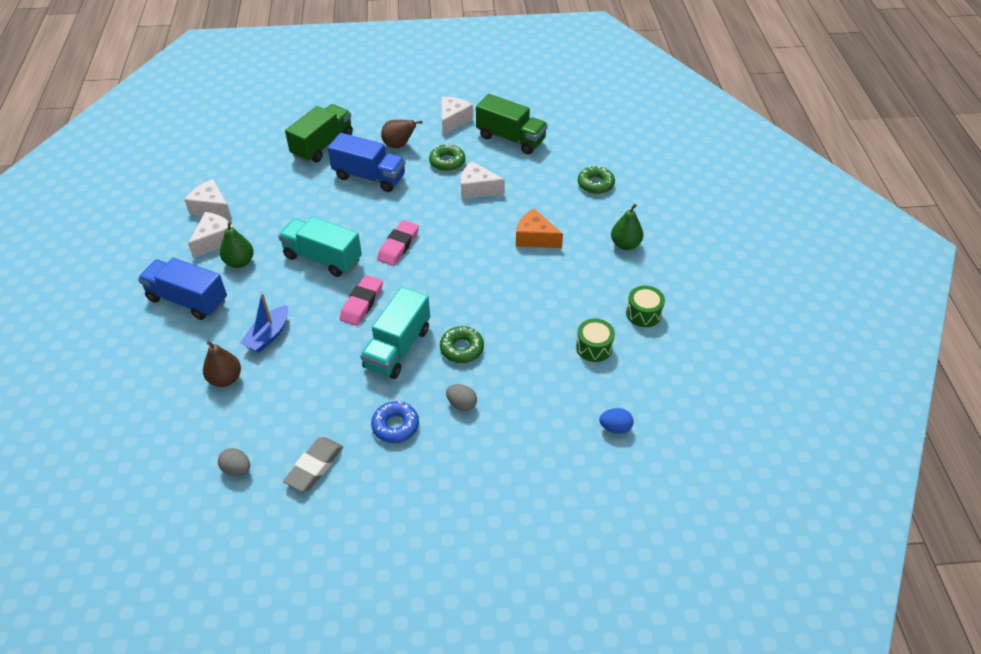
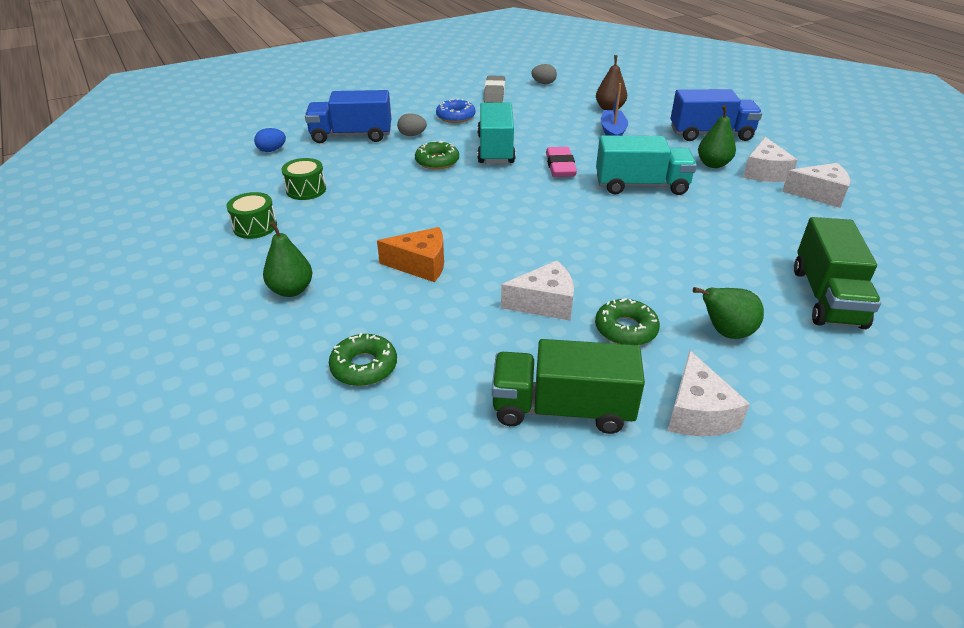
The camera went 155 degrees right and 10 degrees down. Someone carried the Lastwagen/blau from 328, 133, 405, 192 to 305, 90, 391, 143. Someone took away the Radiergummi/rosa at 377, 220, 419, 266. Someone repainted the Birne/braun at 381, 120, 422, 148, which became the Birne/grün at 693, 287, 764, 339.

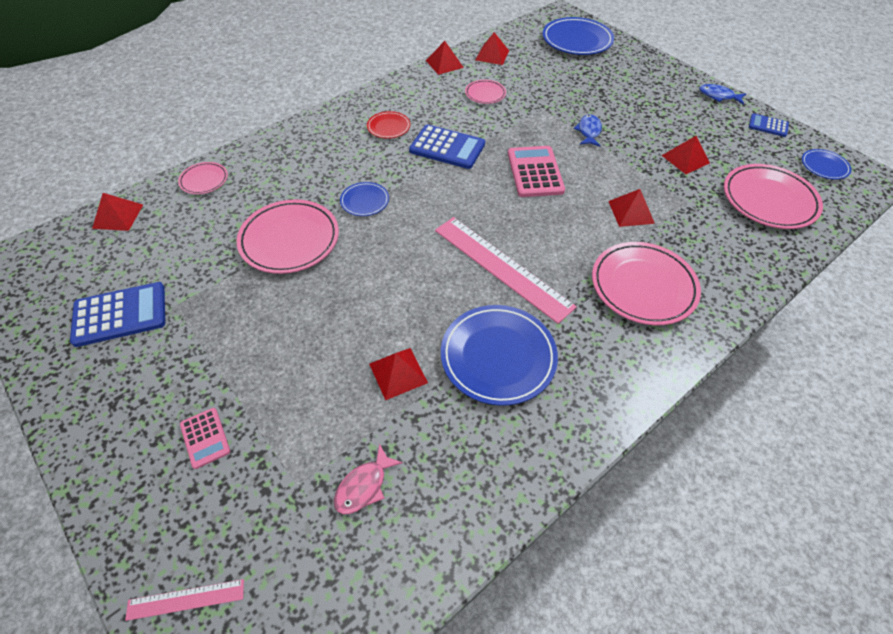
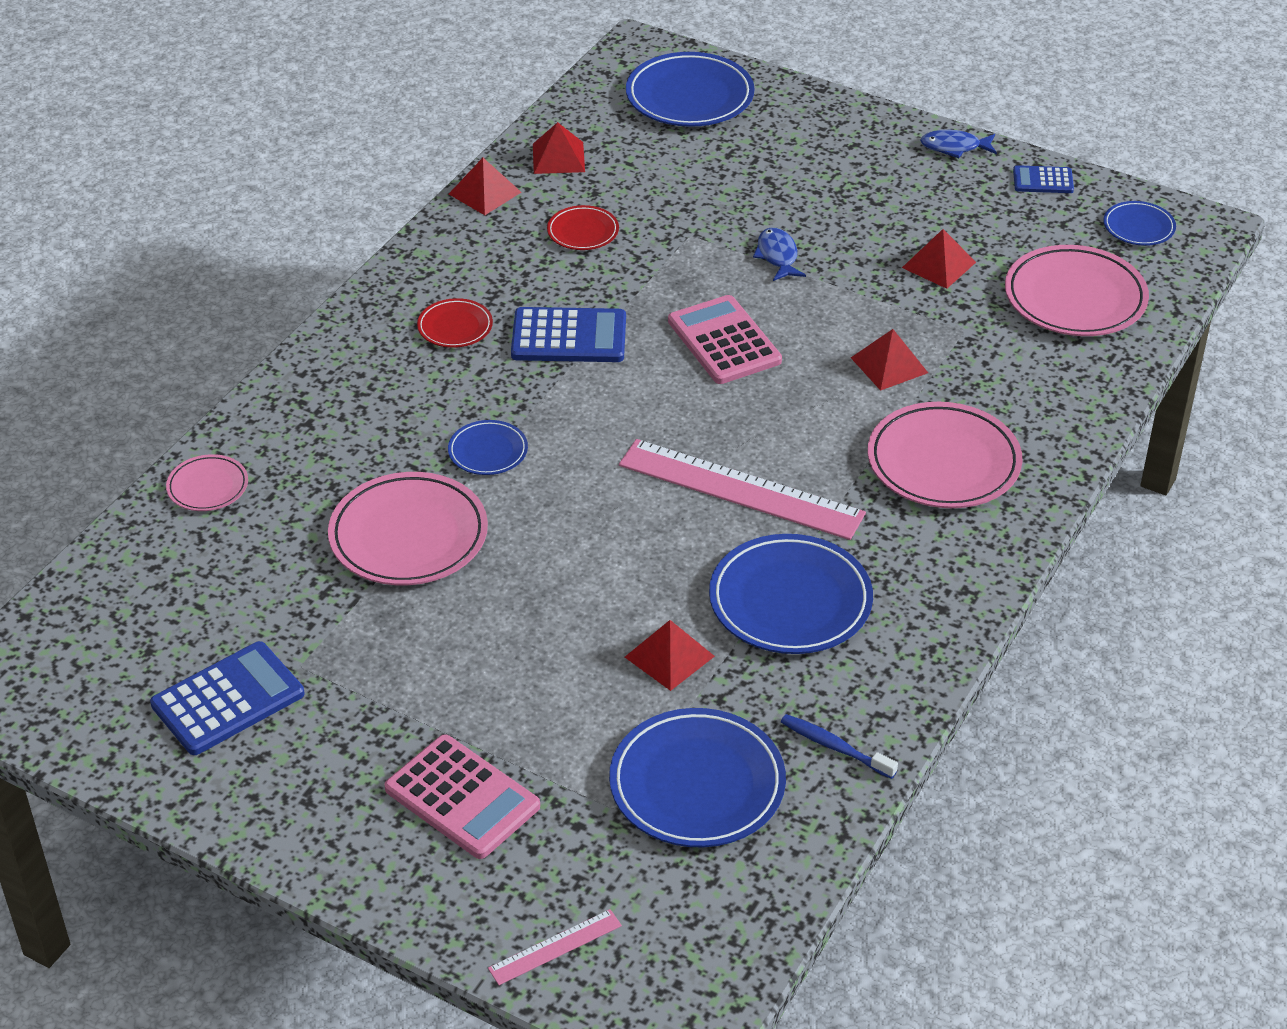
The camera went 20 degrees left and 10 degrees down. Someone took away the Pyramide/rot at 92, 193, 143, 231. Someone scaled the Taschenrechner/rosa at 180, 408, 230, 469 by 1.79. Someone swapped the Fisch/rosa at 334, 444, 403, 514 for the Teller/blau at 609, 708, 786, 847. Someone repainted the Teller/rosa at 465, 80, 506, 104, which became the Teller/rot at 547, 205, 619, 250. Someone put down the Zahnbürste/blau at 781, 714, 898, 779.

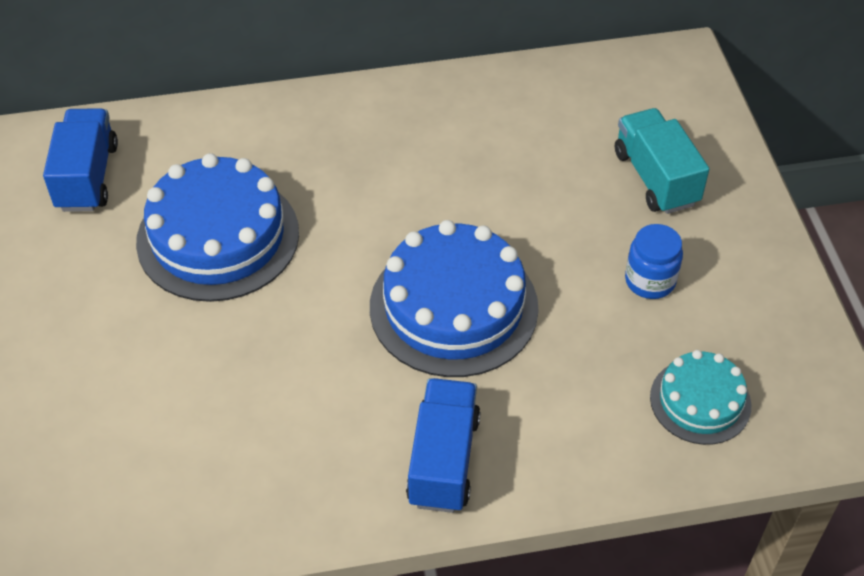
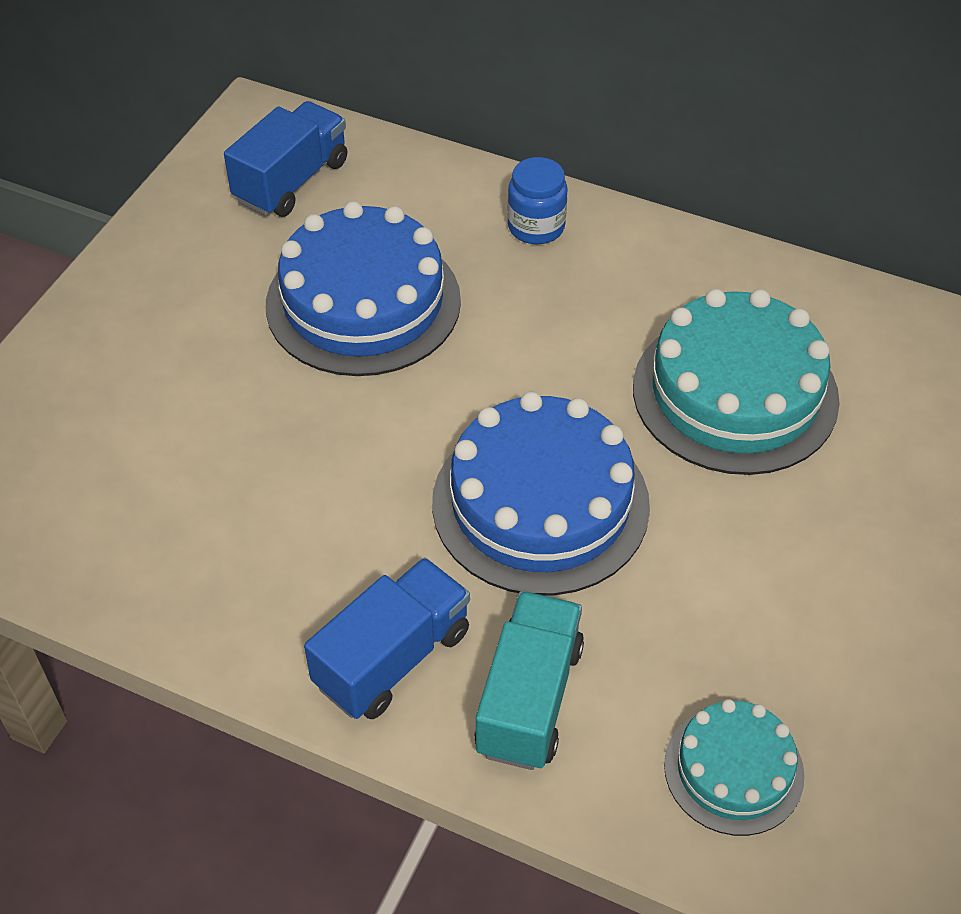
The camera went 35 degrees right and 0 degrees up. Someone carried the Lastwagen/türkis from 615, 108, 710, 214 to 474, 591, 584, 770. Someone carried the Einmachglas/blau from 625, 224, 683, 299 to 507, 157, 568, 244. Someone put down the Kuchen/türkis at 633, 289, 840, 475.

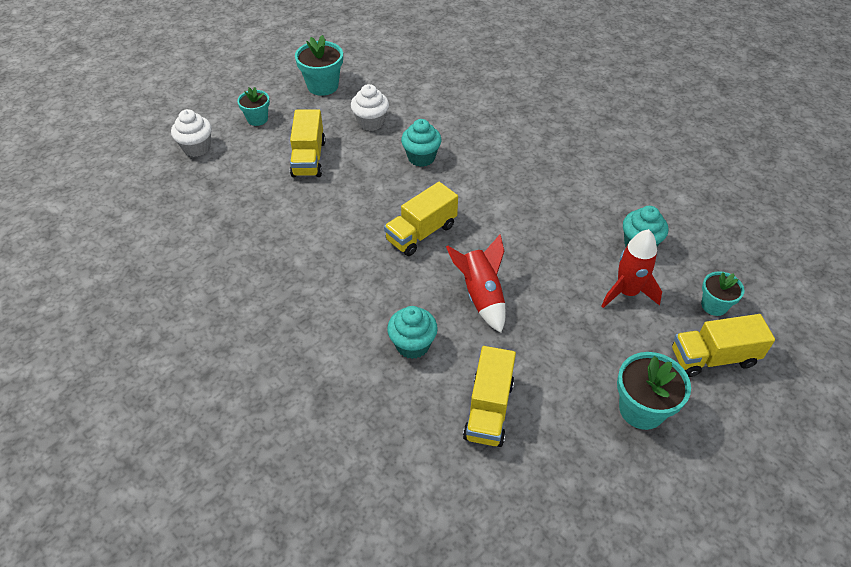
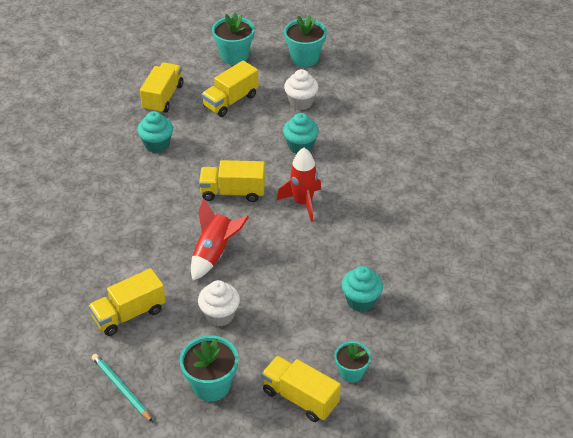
The camera went 45 degrees right and 5 degrees down. Someone carried the Muffin/weiß from 171, 109, 212, 157 to 198, 280, 240, 327. Someone scaled the Blumentopf/türkis at 237, 87, 270, 126 by 1.58. Someone carried the Muffin/türkis from 387, 306, 438, 359 to 137, 111, 173, 153. Someone carried the Rakete/rot from 602, 229, 662, 308 to 277, 148, 321, 222. Someone put down the Bleistift/türkis at 92, 354, 153, 422. Someone put down the Lastwagen/gelb at 140, 62, 183, 113.

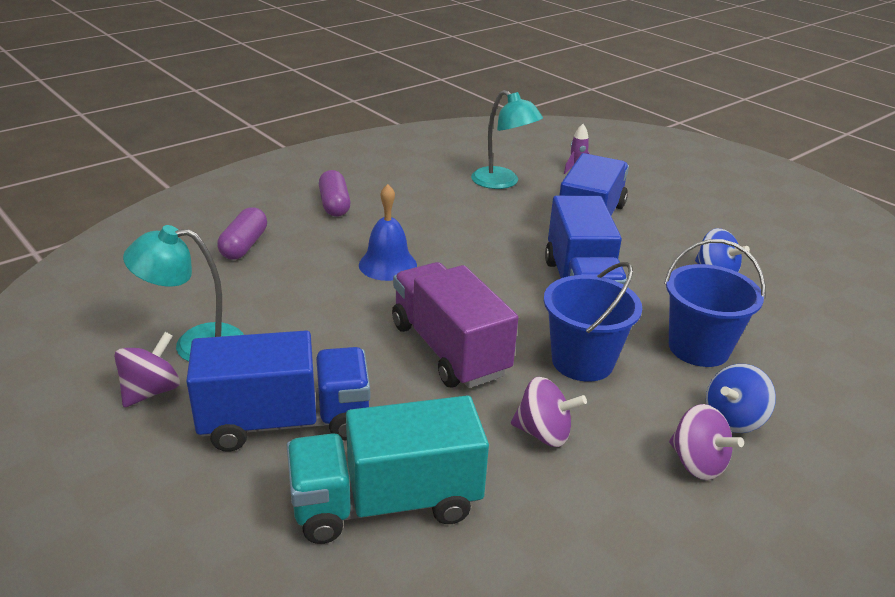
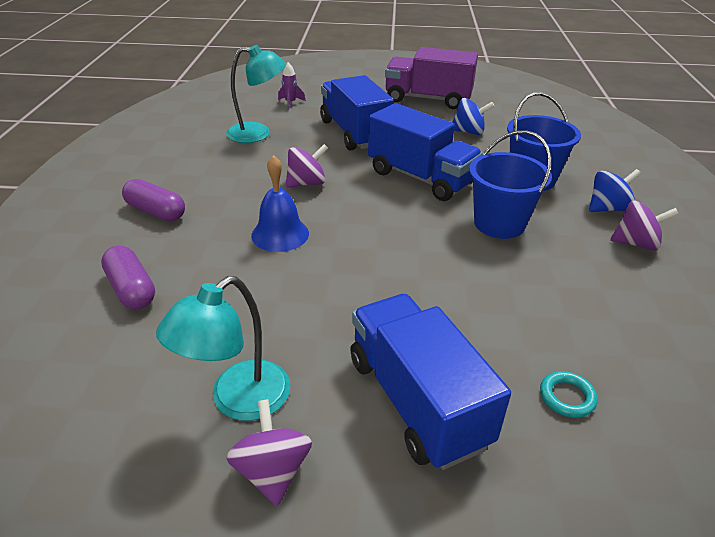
The camera went 45 degrees left and 5 degrees up. Someone rotated the Lastwagen/blau at 186, 330, 370, 452 by 60 degrees counterclockwise. Someone swapped the Lastwagen/türkis at 287, 396, 489, 544 for the Ring/türkis at 540, 371, 598, 418. Someone carried the Lastwagen/lila from 392, 262, 518, 388 to 385, 47, 478, 109. Someone carried the Kreisel/lila from 511, 377, 587, 447 to 286, 144, 328, 188. Someone rotated the Kreisel/blau at 706, 364, 776, 433 by 120 degrees counterclockwise.

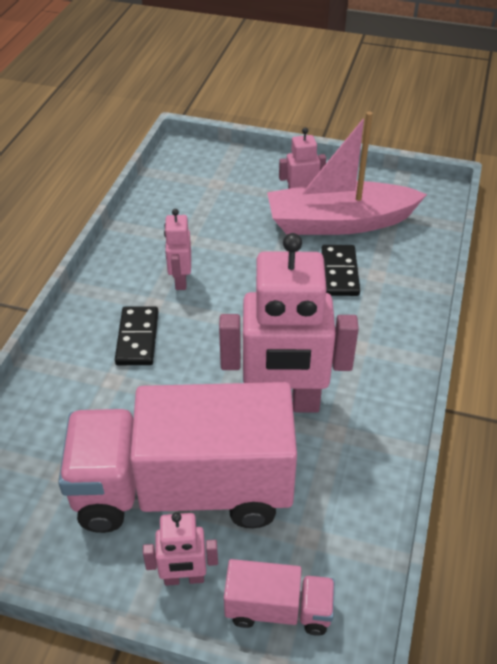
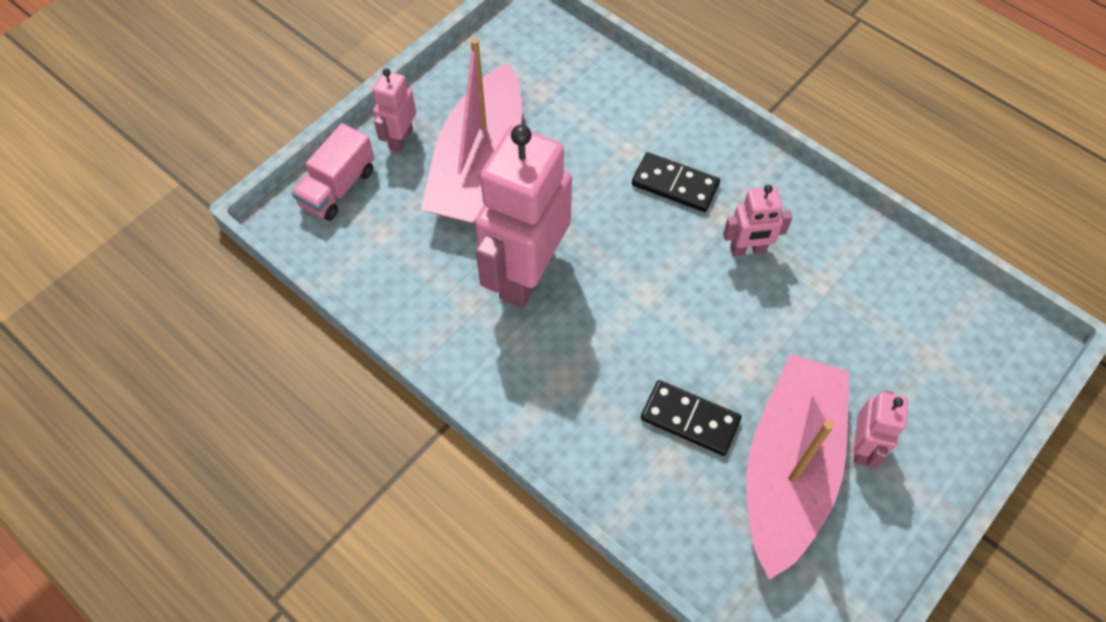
The camera went 115 degrees right and 15 degrees up. Someone swapped the Lastwagen/rosa at 58, 382, 297, 533 for the Boot/rosa at 421, 38, 522, 223. Someone rotated the Roboter/rosa at 164, 209, 191, 290 by 150 degrees clockwise.

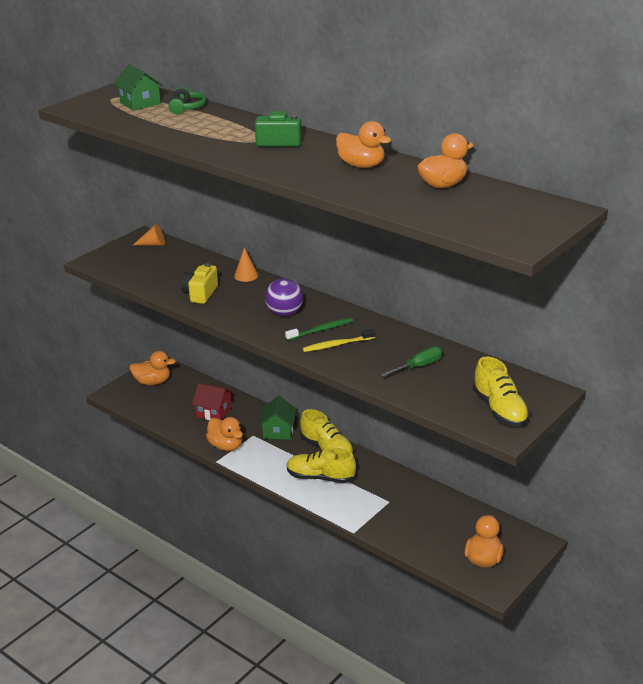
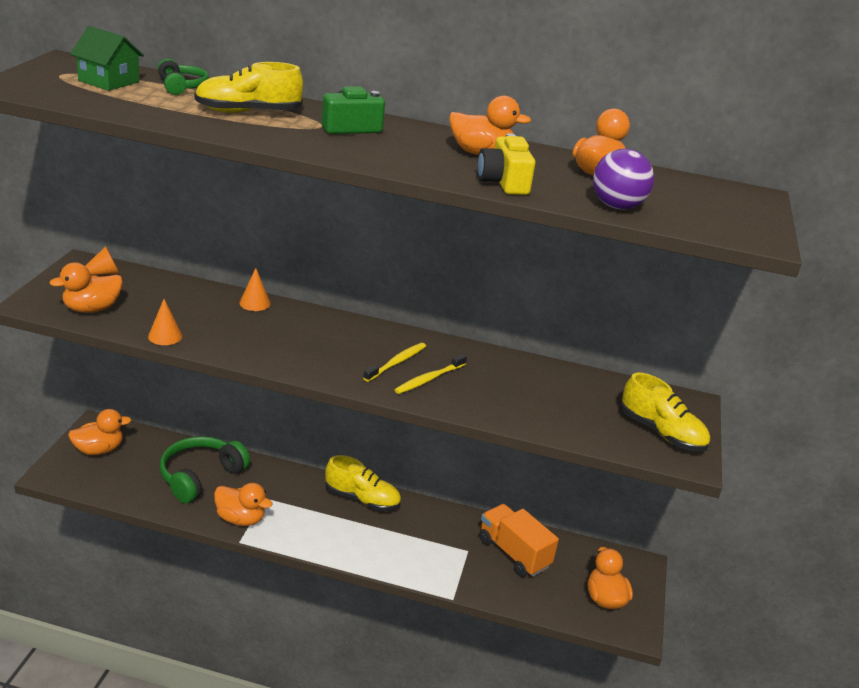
The camera went 30 degrees left and 0 degrees up. Someone carried the Kamera/gelb from 181, 263, 218, 304 to 477, 133, 535, 195. Someone swapped the Haus/rot at 192, 383, 234, 420 for the Kopfhörer/grün at 160, 436, 250, 503. Someone took away the Haus/grün at 259, 396, 296, 440. Someone carried the Ball/lila from 265, 278, 303, 316 to 593, 149, 654, 210. Someone repainted the Zahnbürste/grün at 285, 318, 353, 341, which became the Zahnbürste/gelb at 363, 343, 426, 382. Someone carried the Schuh/gelb from 287, 448, 356, 483 to 195, 62, 303, 113. Someone took away the Schraubenzieher/grün at 381, 347, 442, 377. Someone put down the Ente/orange at 49, 262, 123, 313. Someone put down the Kegel/orange at 148, 299, 182, 345. Someone put down the Lastwagen/orange at 479, 504, 559, 577.

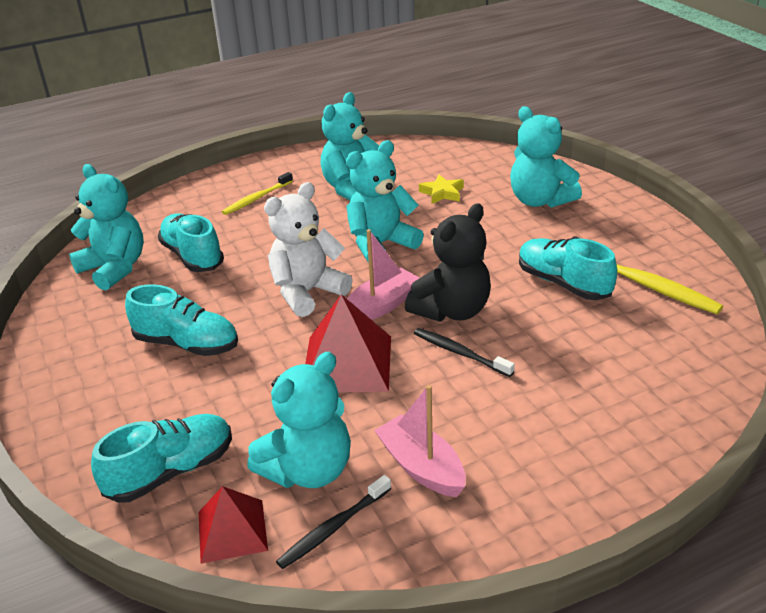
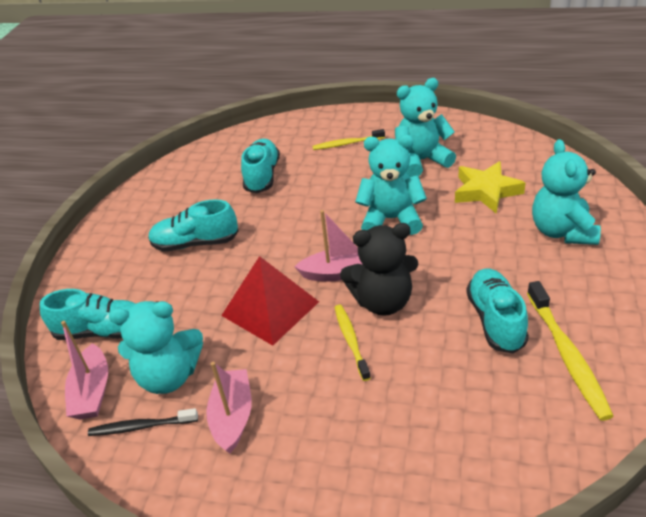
The camera went 40 degrees right and 5 degrees up. Someone took away the Teddybär/türkis at 69, 164, 144, 290. Someone rotated the Schuh/türkis at 125, 284, 238, 356 by 120 degrees clockwise. Someone swapped the Pyramide/rot at 199, 486, 268, 564 for the Boot/rosa at 61, 321, 108, 420. Someone took away the Teddybär/weiß at 264, 182, 353, 317. Someone repainted the Zahnbürste/schwarz at 414, 328, 515, 377, which became the Zahnbürste/gelb at 334, 305, 371, 381. Someone scaled the Stern/gelb at 419, 174, 464, 204 by 1.63.

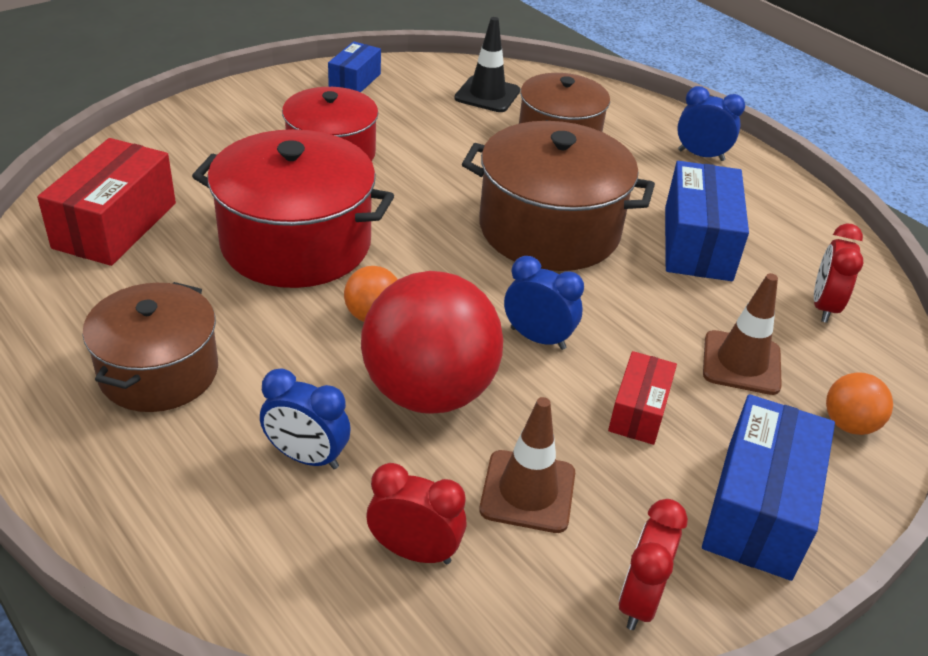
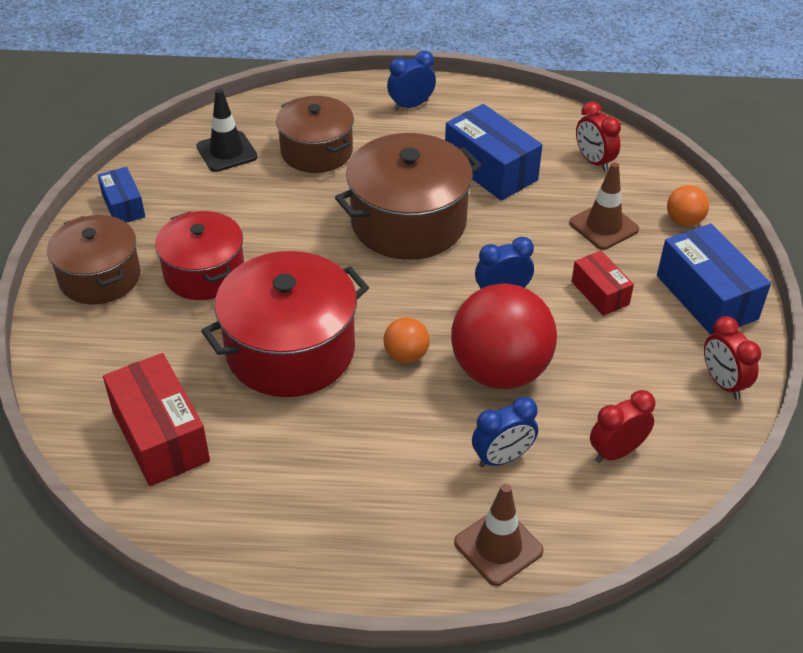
The camera went 45 degrees left and 5 degrees up. Someone carried the Kochtopf/braun from 82, 282, 218, 412 to 47, 215, 141, 305. Someone carried the Leitkegel/braun from 479, 397, 575, 533 to 454, 484, 544, 586.

